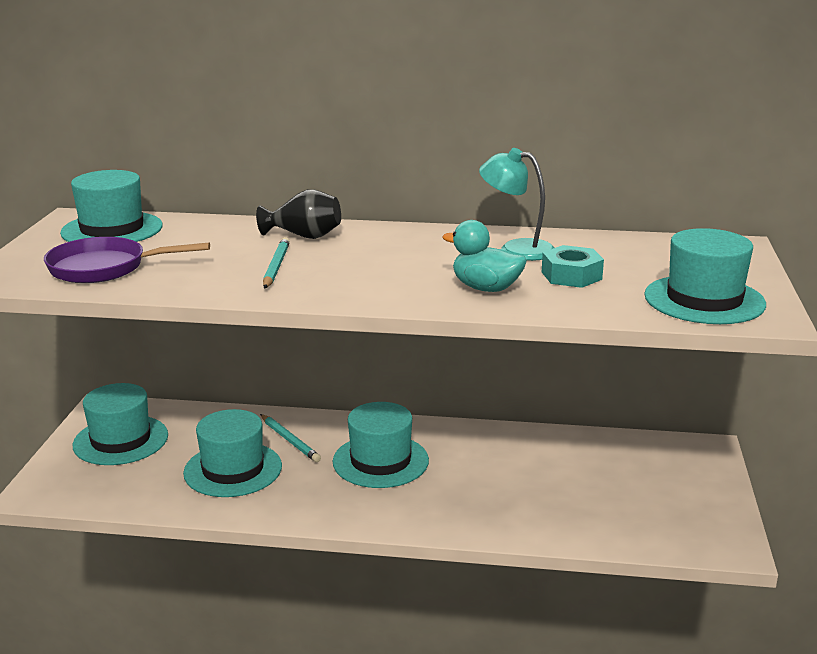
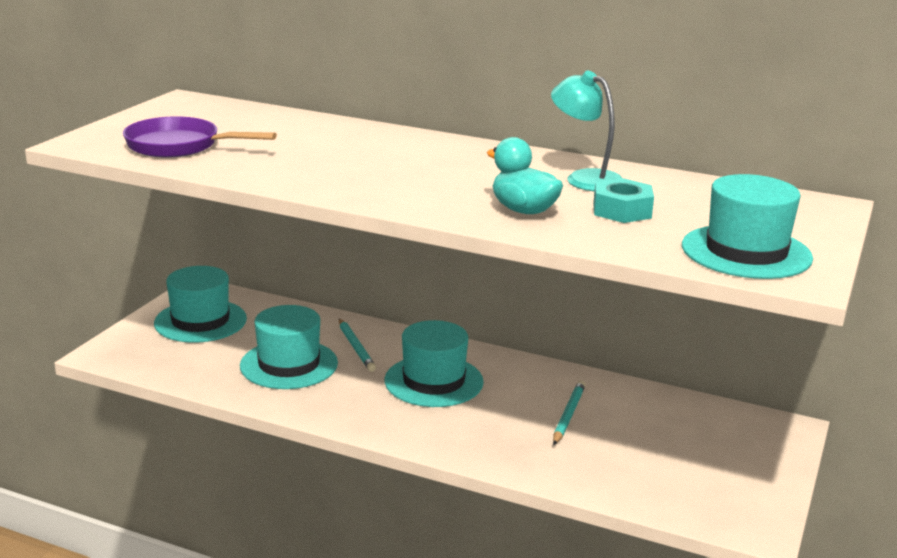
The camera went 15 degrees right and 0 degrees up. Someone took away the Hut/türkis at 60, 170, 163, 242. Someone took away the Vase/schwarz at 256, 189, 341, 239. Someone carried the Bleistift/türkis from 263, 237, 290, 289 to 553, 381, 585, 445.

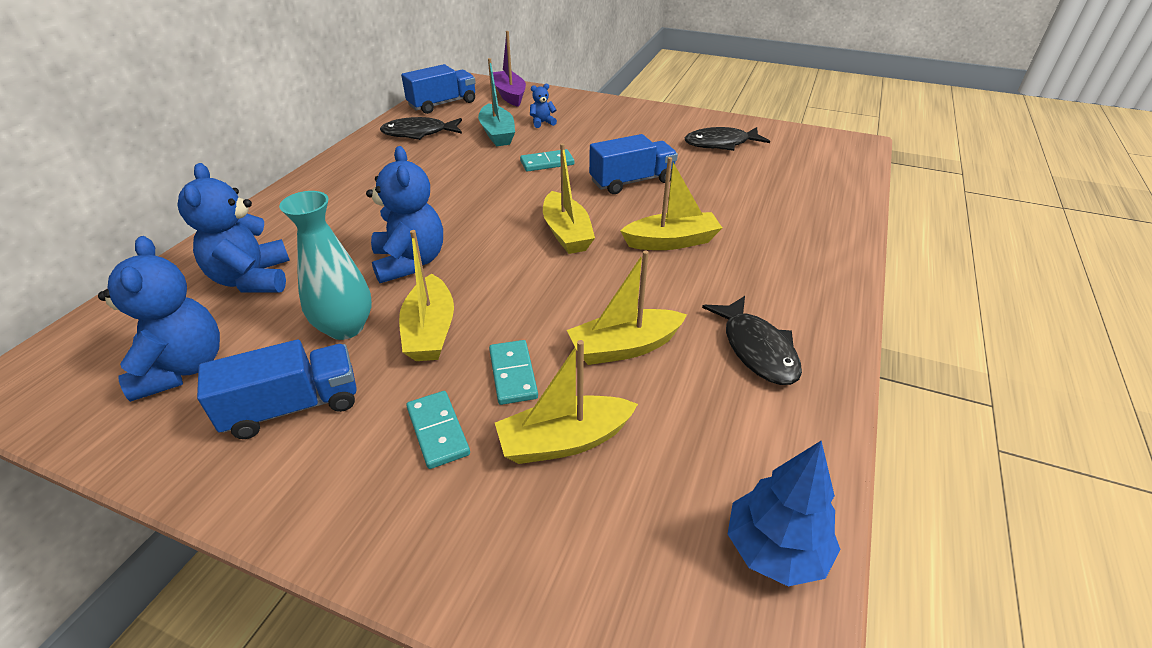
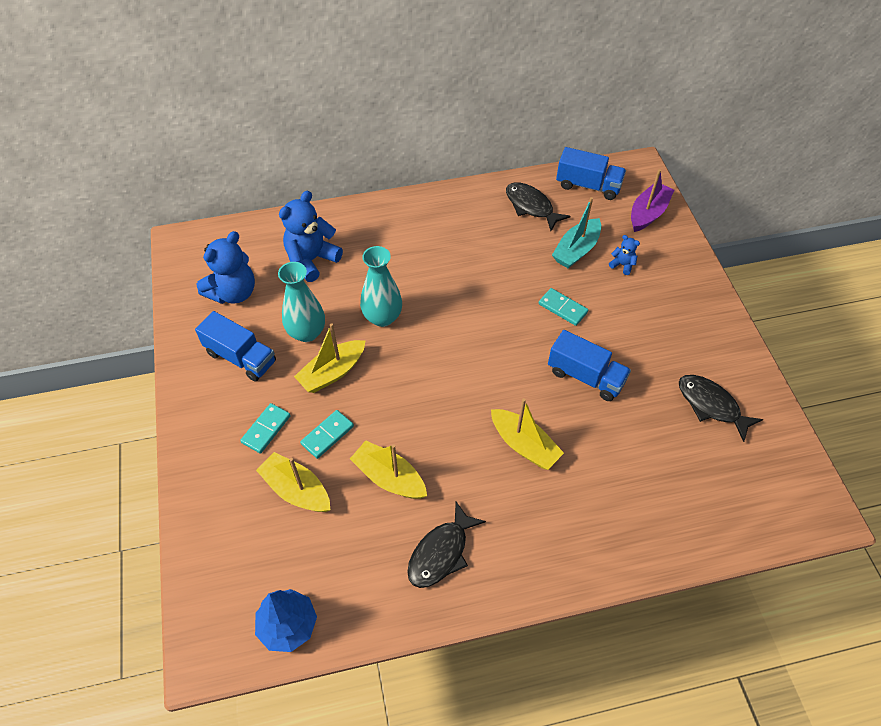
The camera went 55 degrees right and 15 degrees up. Someone swapped the Teddybär/blau at 366, 146, 443, 283 for the Vase/türkis at 360, 246, 402, 327. Someone took away the Boot/gelb at 543, 143, 595, 254.

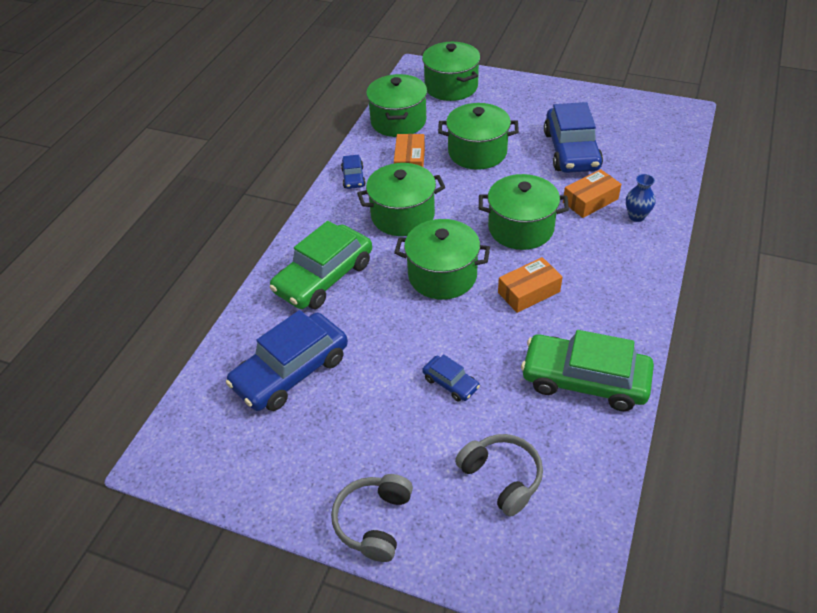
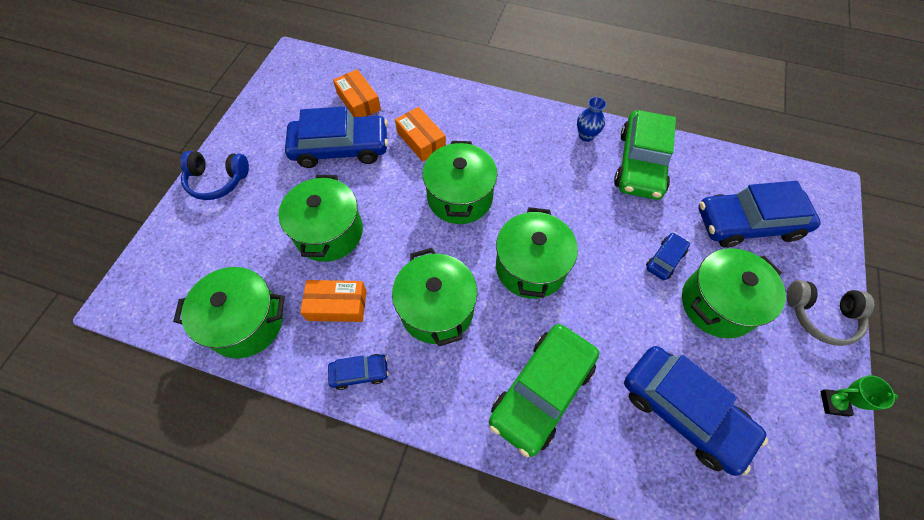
The camera went 95 degrees left and 15 degrees up. Someone rotated the Auto/grün at 270, 221, 372, 309 by 90 degrees clockwise. Someone carried the Kochtopf/grün from 422, 42, 481, 101 to 682, 248, 786, 338. Someone swapped the Kopfhörer/grau at 455, 434, 543, 517 for the Auto/blau at 698, 181, 821, 248. Someone carried the Schachtel/orange from 498, 257, 562, 313 to 333, 69, 381, 117. Someone carried the Vase/blau from 626, 174, 656, 222 to 577, 97, 606, 142. Someone put down the Kopfhörer/blau at 180, 151, 249, 200. Someone put down the Pokal/grün at 820, 375, 898, 417.

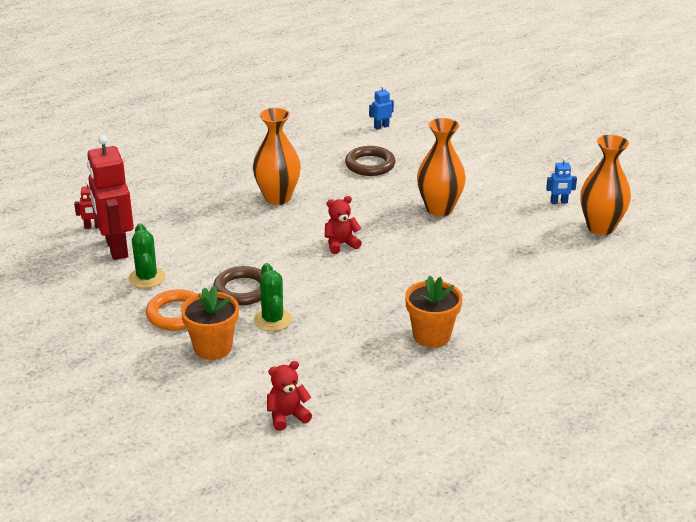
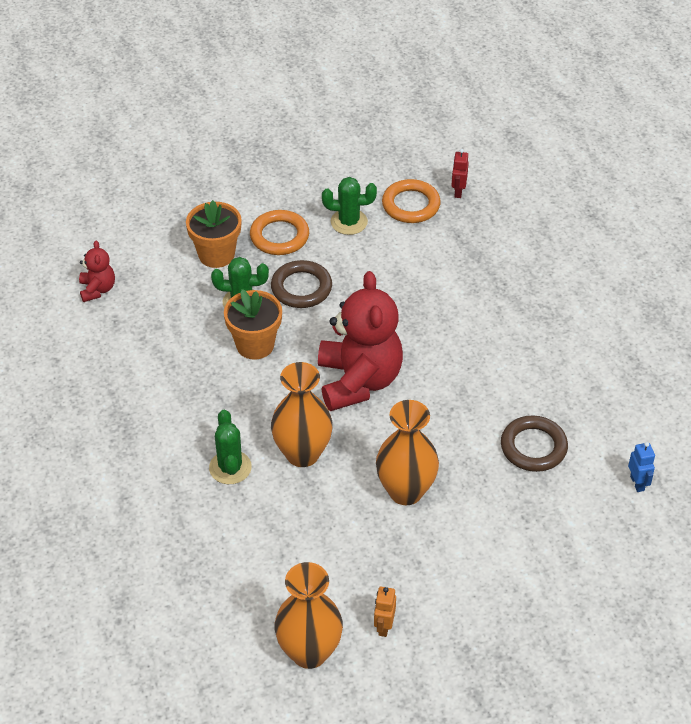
The camera went 105 degrees right and 15 degrees up. Someone swapped the Roboter/rot at 87, 135, 134, 260 for the Ring/orange at 382, 179, 441, 223. Someone carried the Vase/orange from 253, 108, 301, 205 to 271, 362, 333, 467. Someone scaled the Teddybär/rot at 325, 196, 362, 254 by 2.15. Someone carried the Blumentopf/orange from 405, 276, 462, 348 to 224, 289, 282, 360. Someone repainted the Roboter/blau at 546, 157, 577, 204, which became the Roboter/orange at 374, 587, 396, 637. Someone put down the Kaktus/grün at 209, 410, 252, 484.

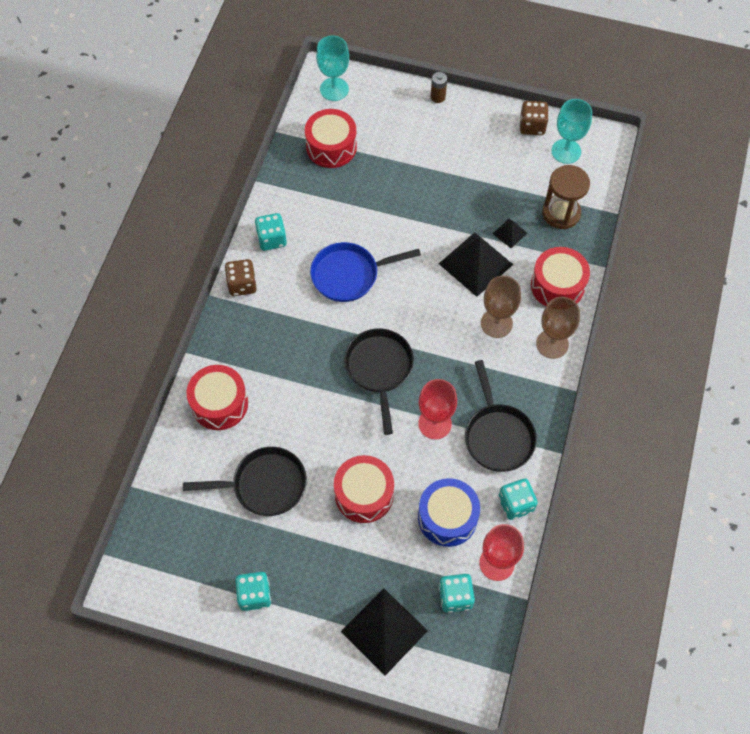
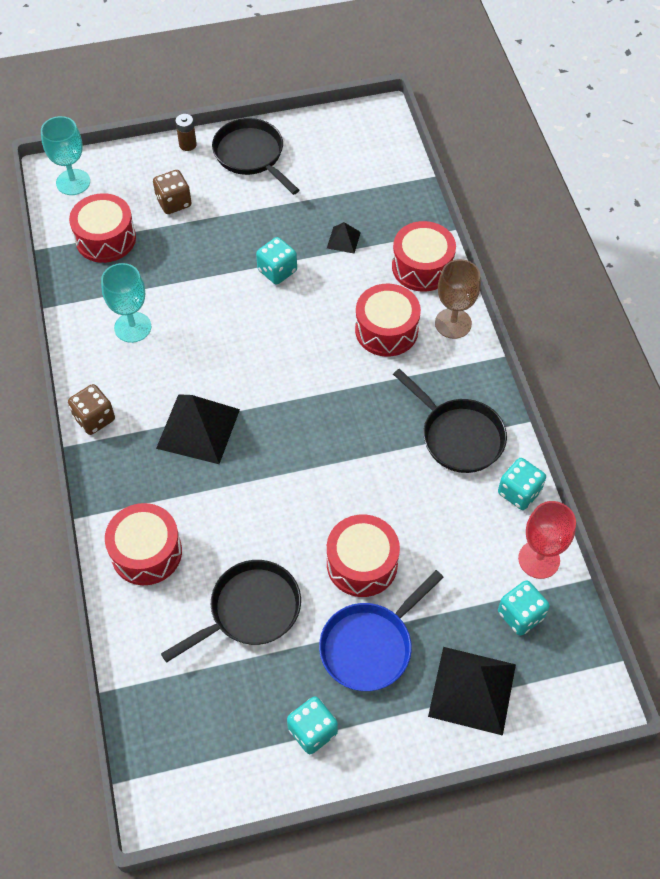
The camera went 30 degrees left and 5 degrees down. Someone carried the Spielwürfel/türkis from 255, 213, 287, 251 to 256, 237, 297, 285. Someone carried the Pfanne/blau from 310, 242, 421, 302 to 319, 570, 444, 691. Someone carried the Pfanne/schwarz from 344, 328, 414, 435 to 212, 118, 299, 195. Someone took away the Kelch/rot at 418, 379, 457, 439. Someone took away the Trommel/blau at 418, 478, 480, 547. Someone carried the Pyramide/schwarz from 439, 233, 513, 297 to 156, 394, 240, 464. Someone swapped the Kelch/braun at 481, 276, 521, 338 for the Trommel/rot at 355, 284, 421, 357. Someone carried the Spielwürfel/braun from 520, 101, 549, 135 to 153, 170, 192, 214. Someone took away the Sanduhr/braun at 542, 165, 590, 229. Someone carried the Kelch/türkis from 551, 99, 592, 164 to 101, 263, 151, 343.

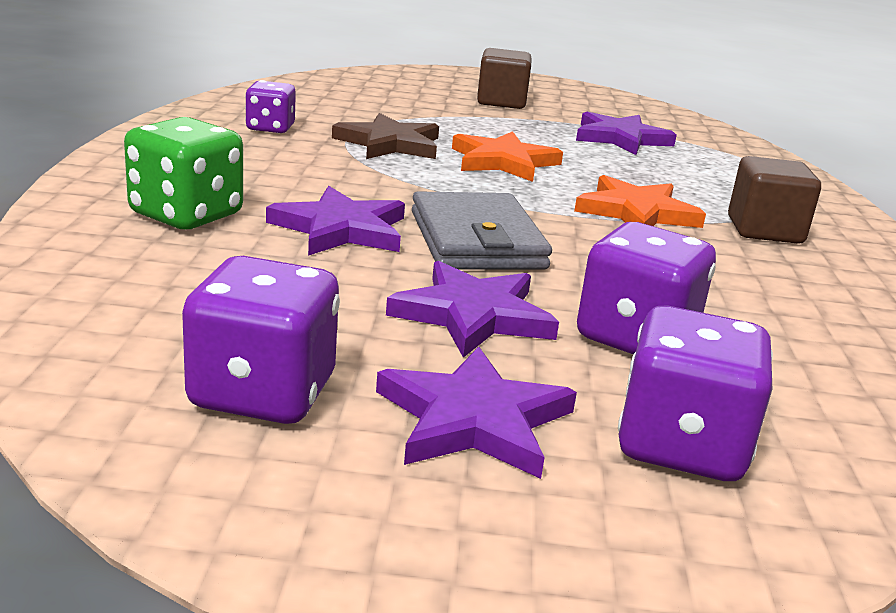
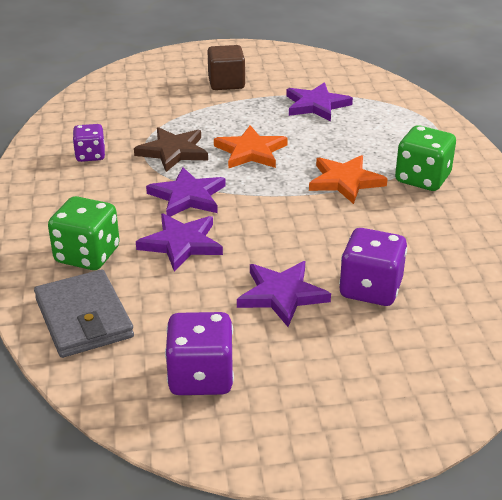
The camera went 10 degrees left and 10 degrees up. Someone carried the Stern/lila from 376, 346, 577, 479 to 146, 167, 226, 217. Someone carried the Geldbörse/grau from 412, 191, 552, 269 to 34, 269, 134, 358. Someone took away the Spielwürfel/lila at 618, 305, 773, 481. Someone swapped the Kubus/braun at 728, 156, 821, 244 for the Spielwürfel/grün at 395, 125, 456, 191.

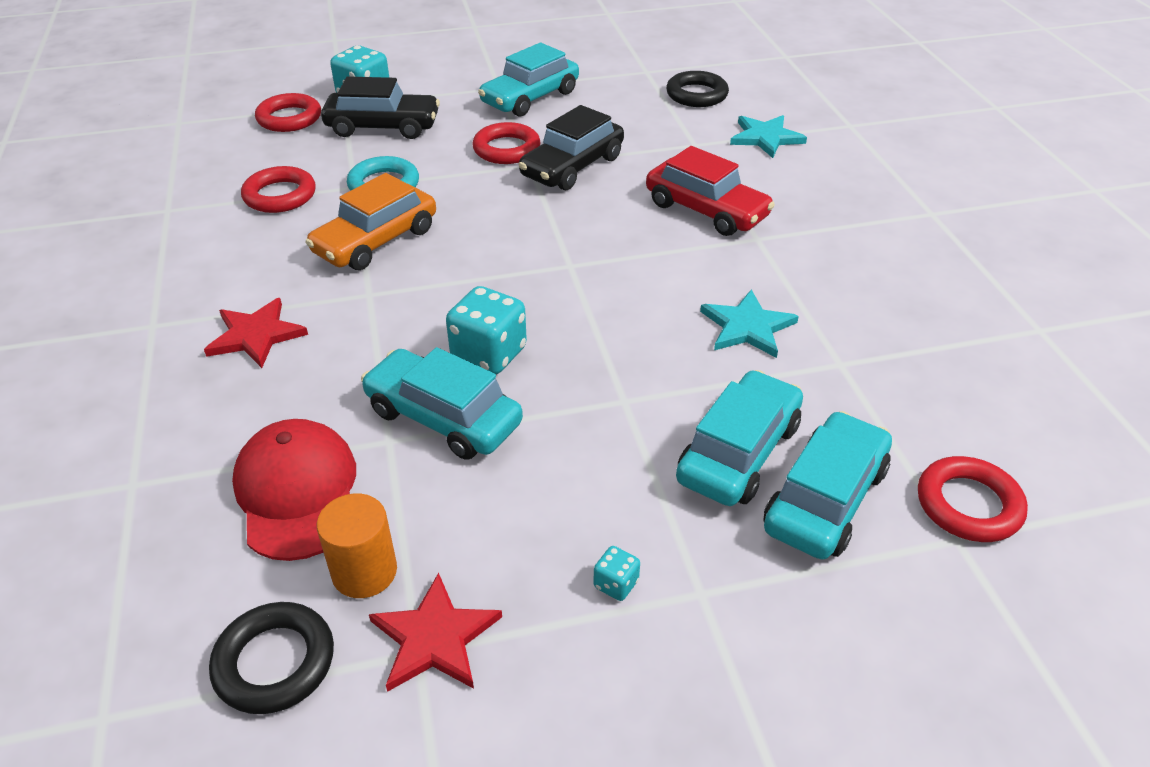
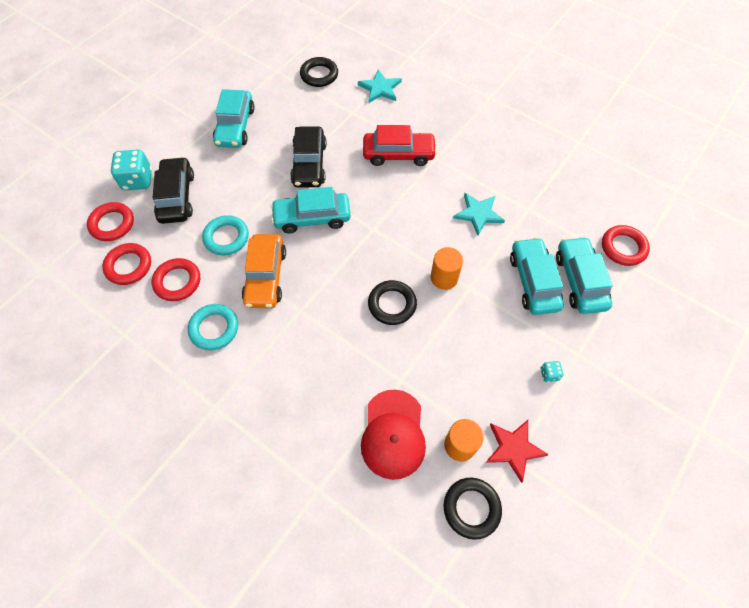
The camera went 40 degrees left and 20 degrees up. Someone took away the Stern/rot at 204, 298, 308, 368. Someone rotated the Kappe/rot at 232, 419, 356, 561 by 120 degrees counterclockwise. Someone rotated the Auto/schwarz at 321, 76, 440, 139 by 60 degrees counterclockwise. Someone carried the Auto/türkis from 361, 347, 523, 460 to 271, 187, 351, 234. Someone swapped the Spielwürfel/türkis at 446, 286, 527, 374 for the Ring/schwarz at 368, 280, 417, 325. Someone carried the Ring/rot from 472, 122, 541, 164 to 102, 243, 151, 285. Someone put down the Ring/türkis at 188, 304, 238, 350. Someone put down the Vollzylinder/orange at 431, 247, 463, 290.

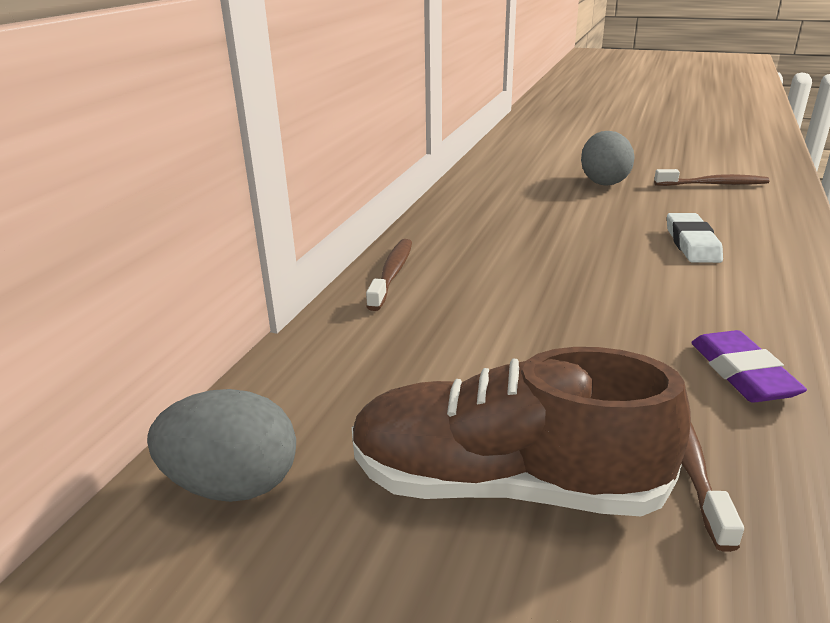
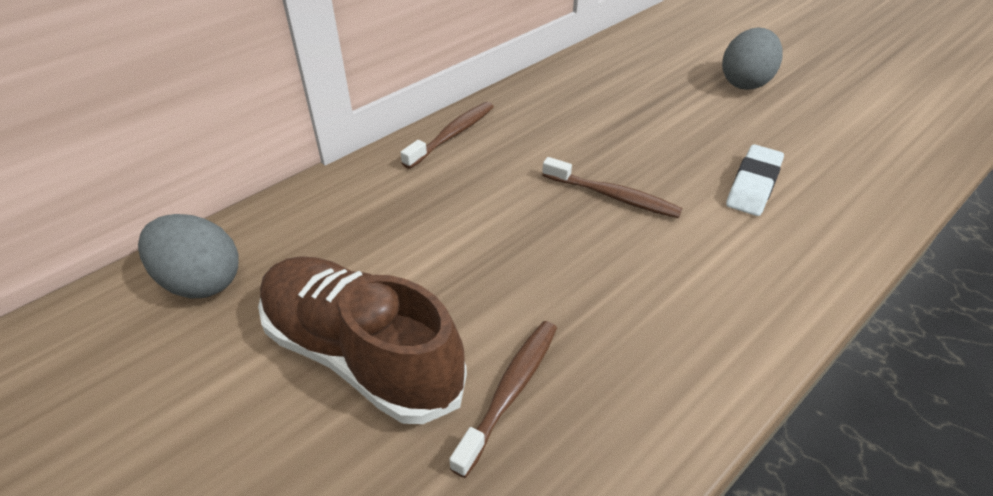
The camera went 25 degrees right and 15 degrees up. Someone carried the Zahnbürste/braun from 654, 169, 770, 186 to 542, 157, 682, 218. Someone took away the Radiergummi/lila at 691, 330, 807, 403.

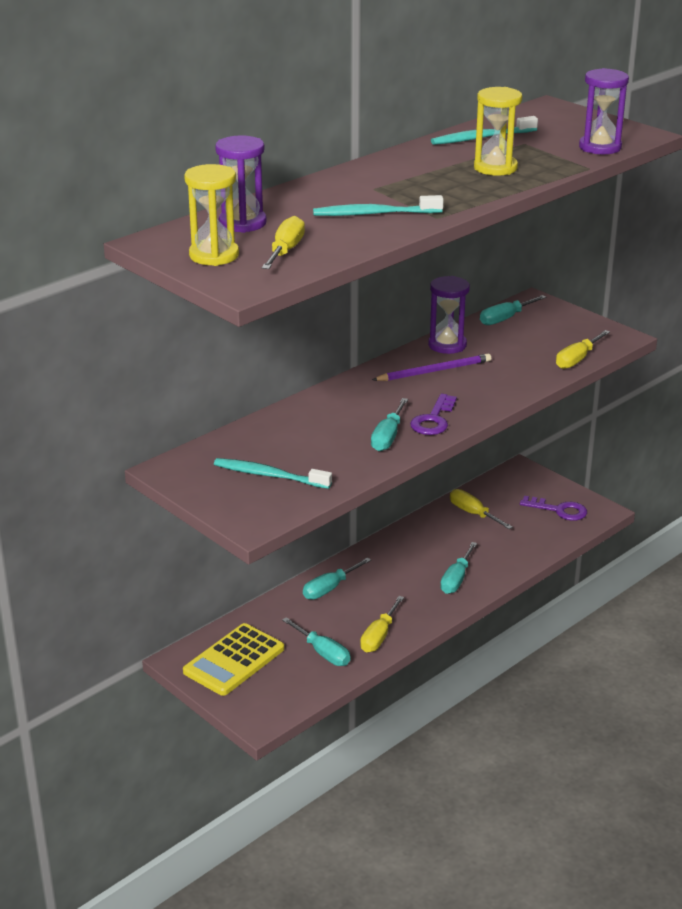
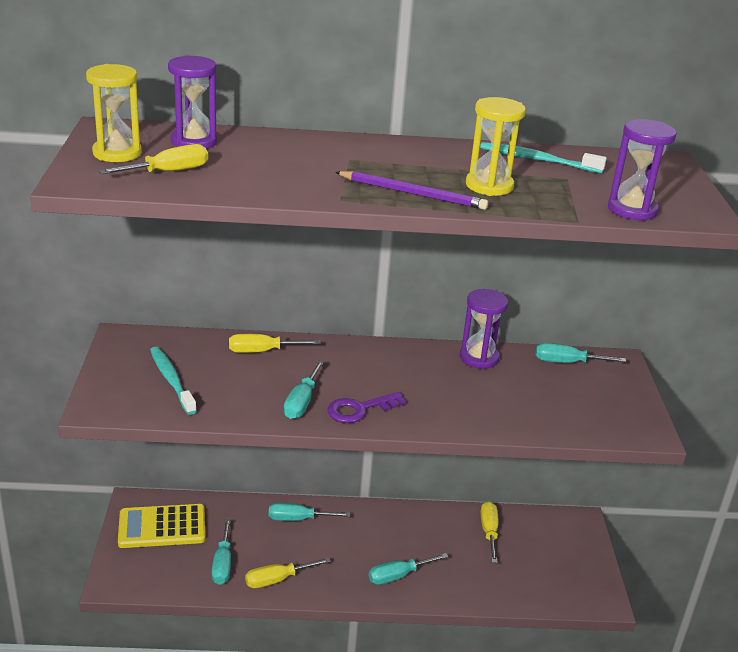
The camera went 40 degrees right and 0 degrees up. Someone took away the Zahnbürste/türkis at 313, 195, 444, 216. Someone rotated the Schraubenzieher/türkis at 371, 398, 408, 451 by 45 degrees counterclockwise. Someone carried the Bleistift/lila from 372, 354, 491, 381 to 335, 171, 488, 210. Someone took away the Schlüssel/lila at 520, 496, 587, 521. Someone carried the Schraubenzieher/gelb from 556, 330, 610, 369 to 229, 334, 320, 353.

